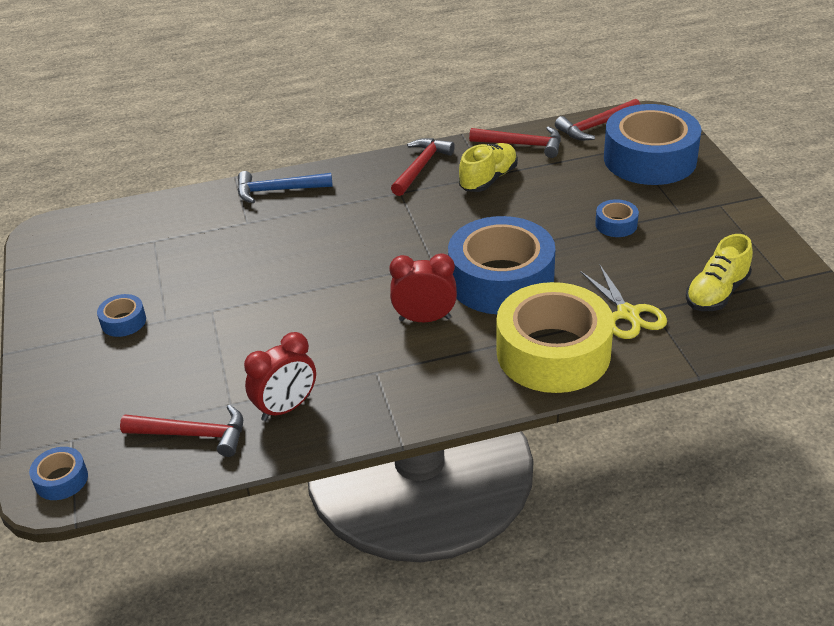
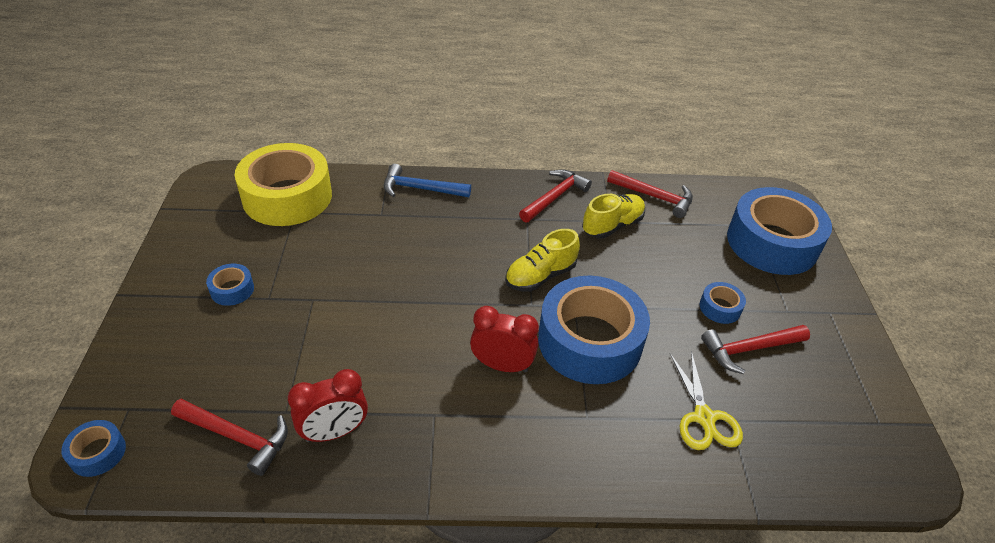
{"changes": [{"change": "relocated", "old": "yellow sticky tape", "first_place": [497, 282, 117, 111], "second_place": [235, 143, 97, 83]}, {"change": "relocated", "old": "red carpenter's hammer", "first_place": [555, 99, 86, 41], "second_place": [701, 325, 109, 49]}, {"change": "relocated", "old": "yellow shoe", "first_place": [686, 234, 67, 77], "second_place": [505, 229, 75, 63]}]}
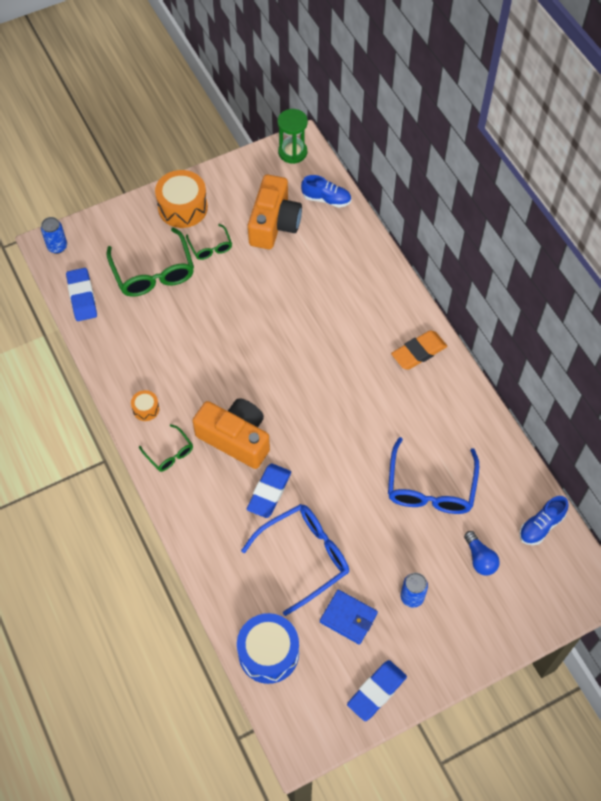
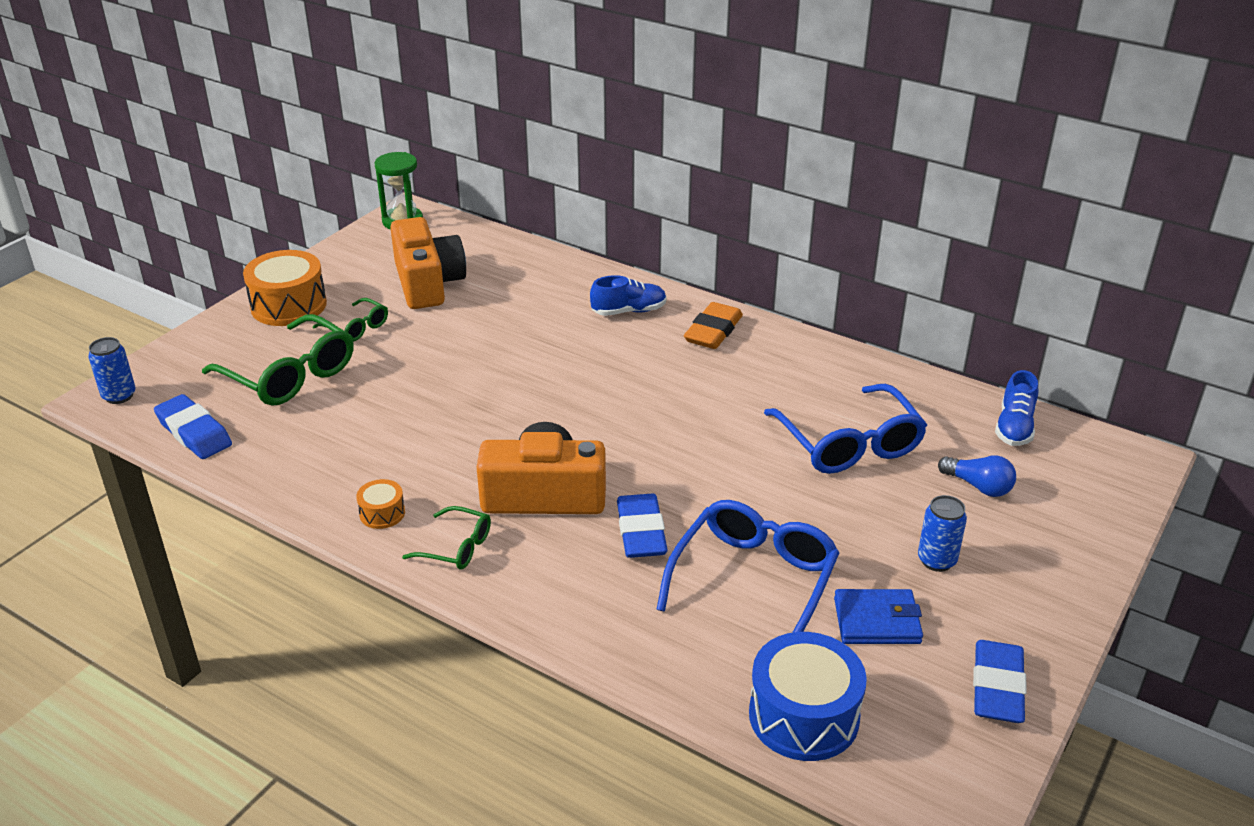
{"changes": [{"change": "relocated", "old": "cobalt shoe", "first_place": [301, 175, 50, 33], "second_place": [590, 275, 77, 41]}]}
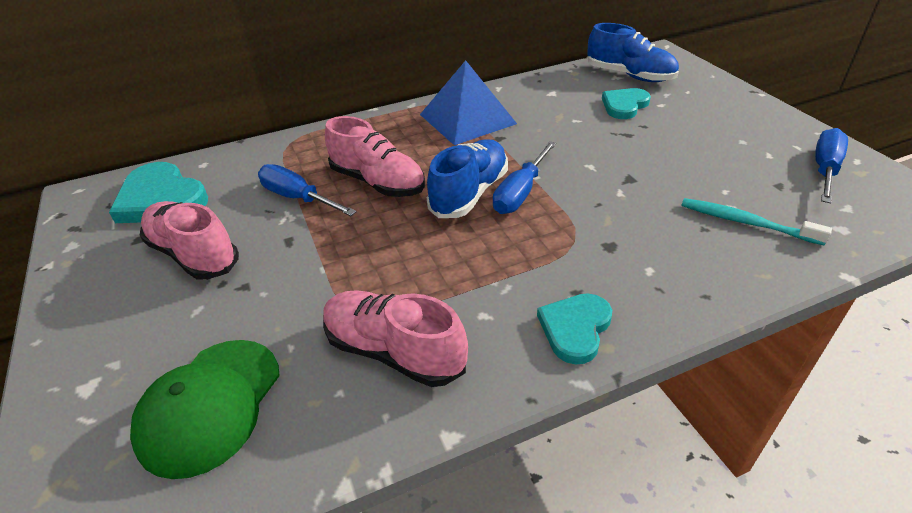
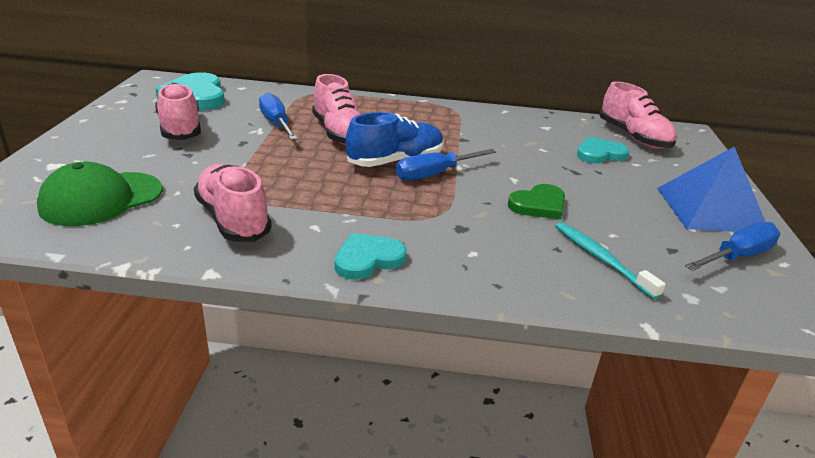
{"changes": [{"change": "appeared", "new": "green heart", "second_place": [508, 184, 57, 36]}, {"change": "relocated", "old": "cobalt pyramid", "first_place": [420, 60, 97, 85], "second_place": [657, 147, 108, 85]}, {"change": "colour", "old": "cobalt shoe", "new": "rose-pink shoe", "first_place": [587, 23, 92, 59], "second_place": [600, 81, 77, 68]}]}
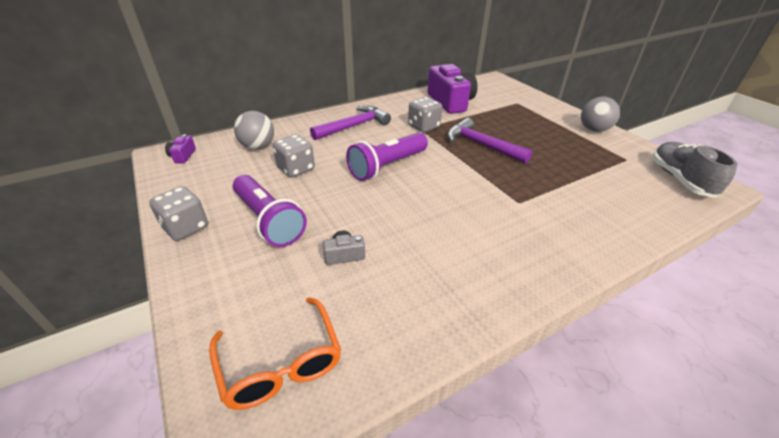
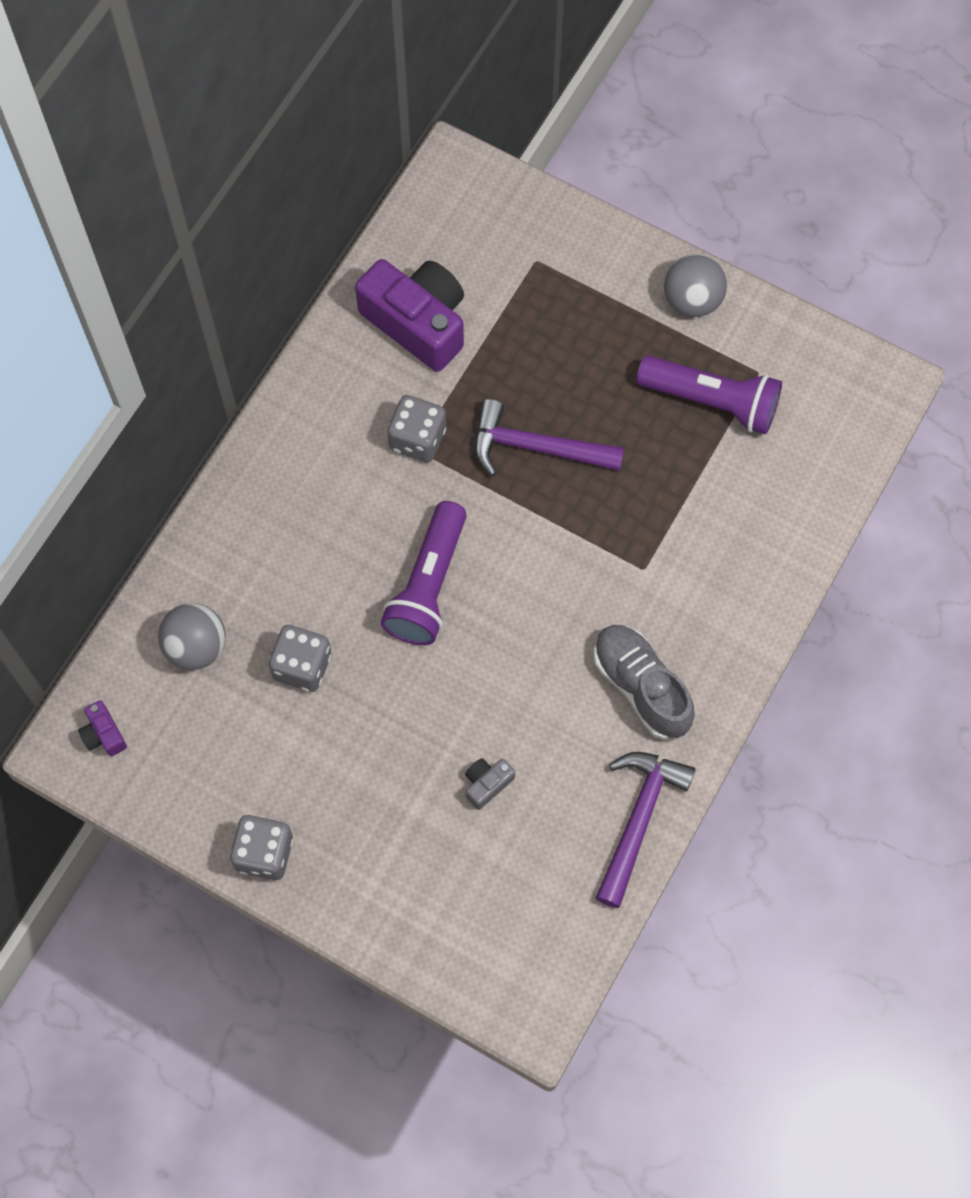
{"changes": [{"change": "missing", "old": "orange spectacles", "first_place": [209, 297, 132, 113]}, {"change": "relocated", "old": "violet flashlight", "first_place": [233, 175, 74, 72], "second_place": [636, 356, 146, 79]}, {"change": "relocated", "old": "violet carpenter's hammer", "first_place": [310, 106, 81, 34], "second_place": [596, 752, 100, 156]}, {"change": "relocated", "old": "gray shoe", "first_place": [652, 142, 85, 56], "second_place": [594, 625, 101, 115]}]}
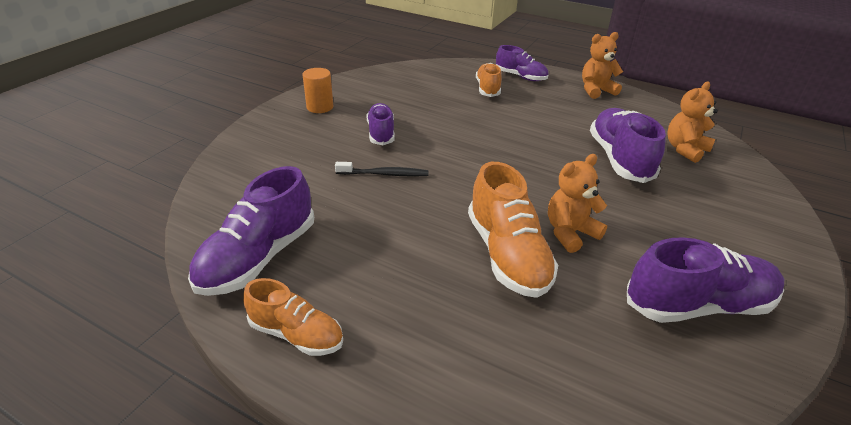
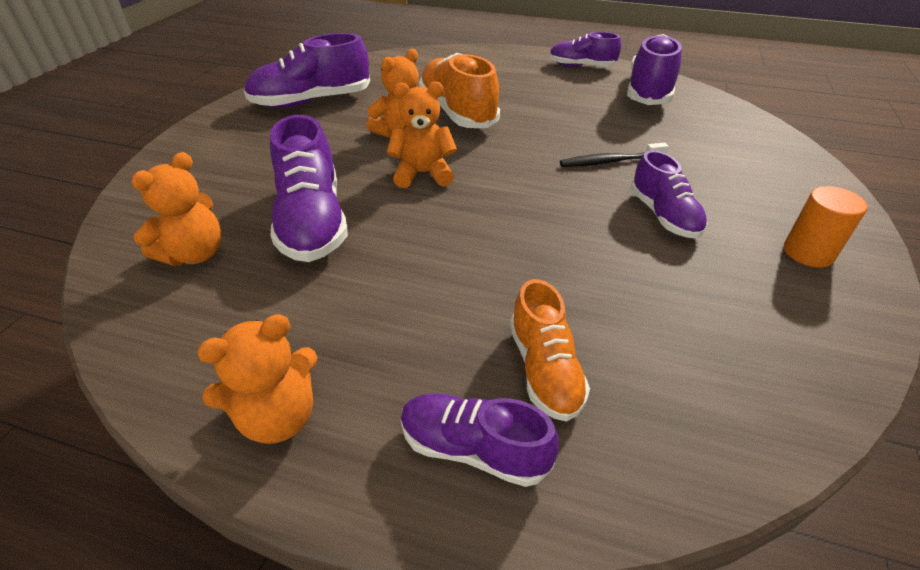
{"changes": [{"change": "appeared", "new": "orange teddy", "second_place": [387, 81, 70, 107]}, {"change": "colour", "old": "orange shoe", "new": "violet shoe", "first_place": [243, 278, 100, 78], "second_place": [549, 32, 72, 35]}]}
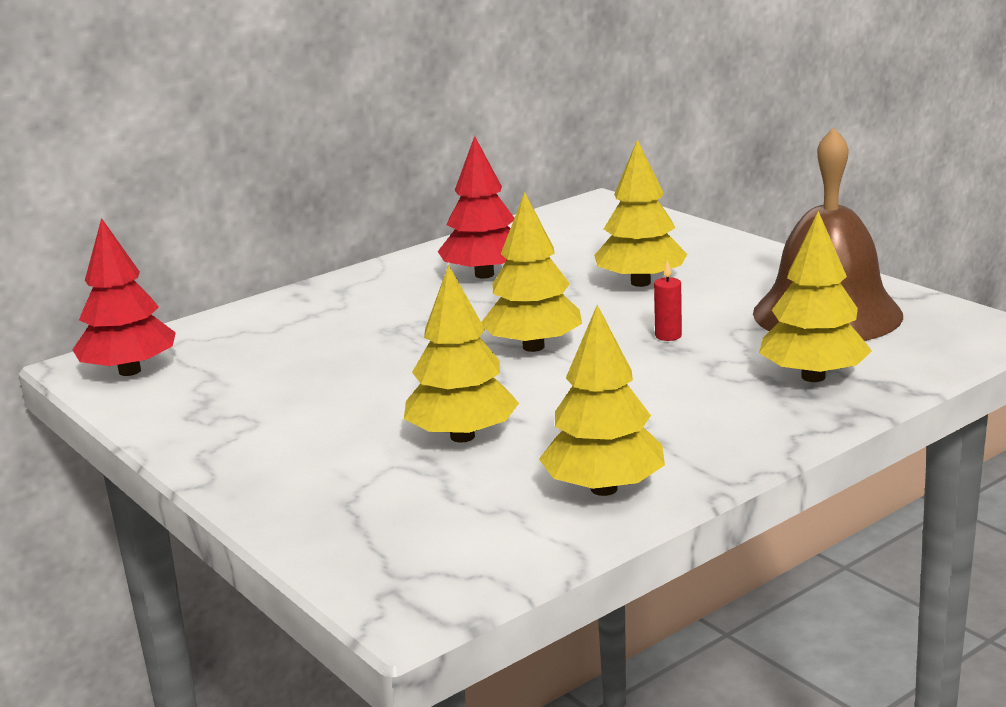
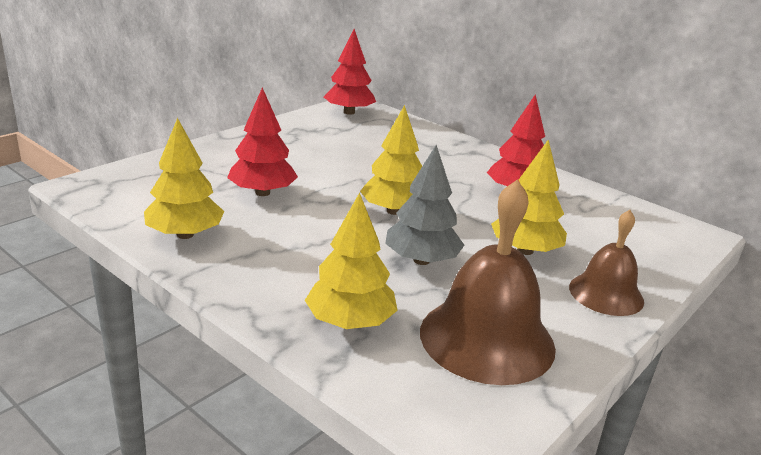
{"changes": [{"change": "appeared", "new": "dark brown school bell", "second_place": [569, 210, 75, 106]}, {"change": "exchanged", "old": "red pillar candle", "new": "gray fir tree", "first_place": [654, 260, 28, 81], "second_place": [385, 145, 79, 120]}, {"change": "colour", "old": "yellow fir tree", "new": "red fir tree", "first_place": [404, 264, 115, 179], "second_place": [227, 87, 71, 109]}]}
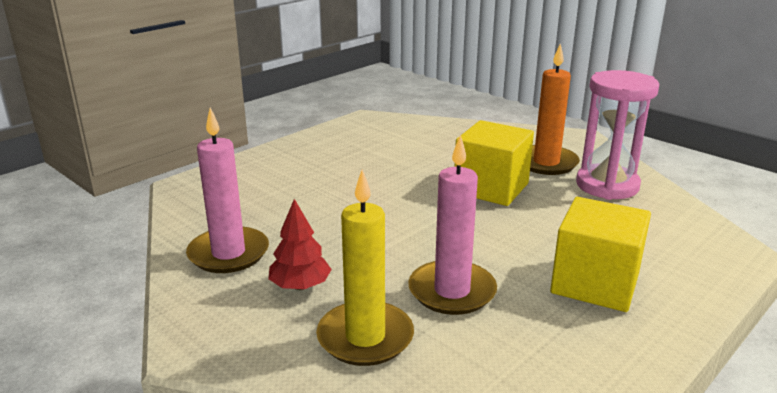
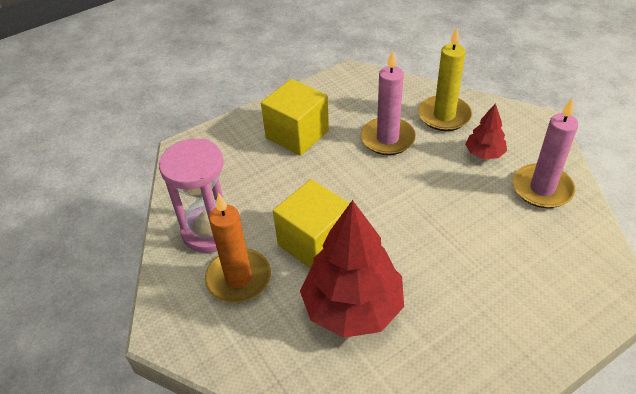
{"changes": [{"change": "appeared", "new": "red fir tree", "second_place": [300, 200, 104, 138]}]}
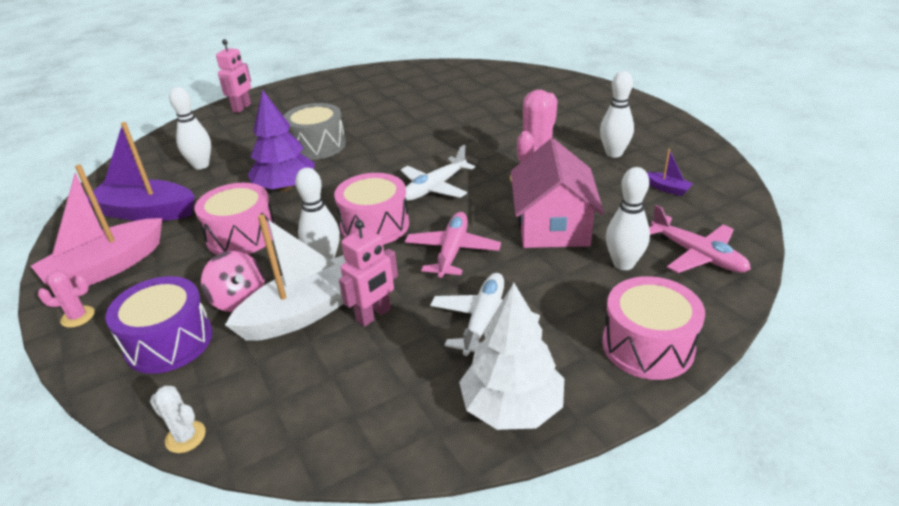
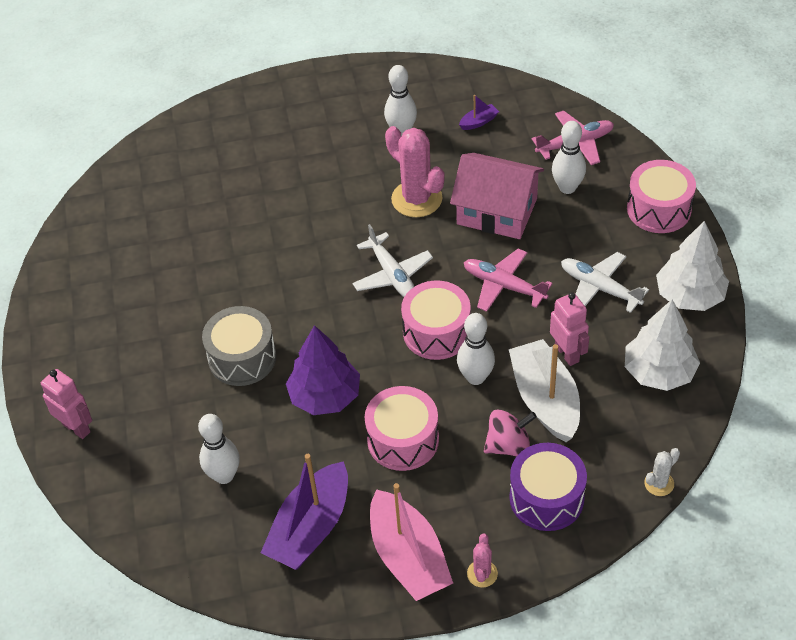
{"changes": [{"change": "appeared", "new": "white fir tree", "second_place": [625, 300, 75, 91]}]}
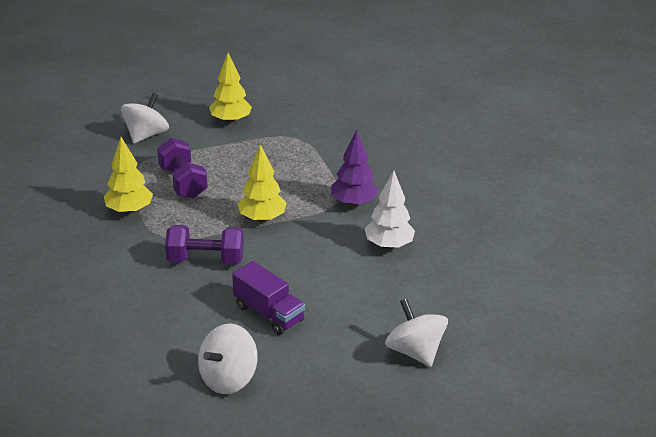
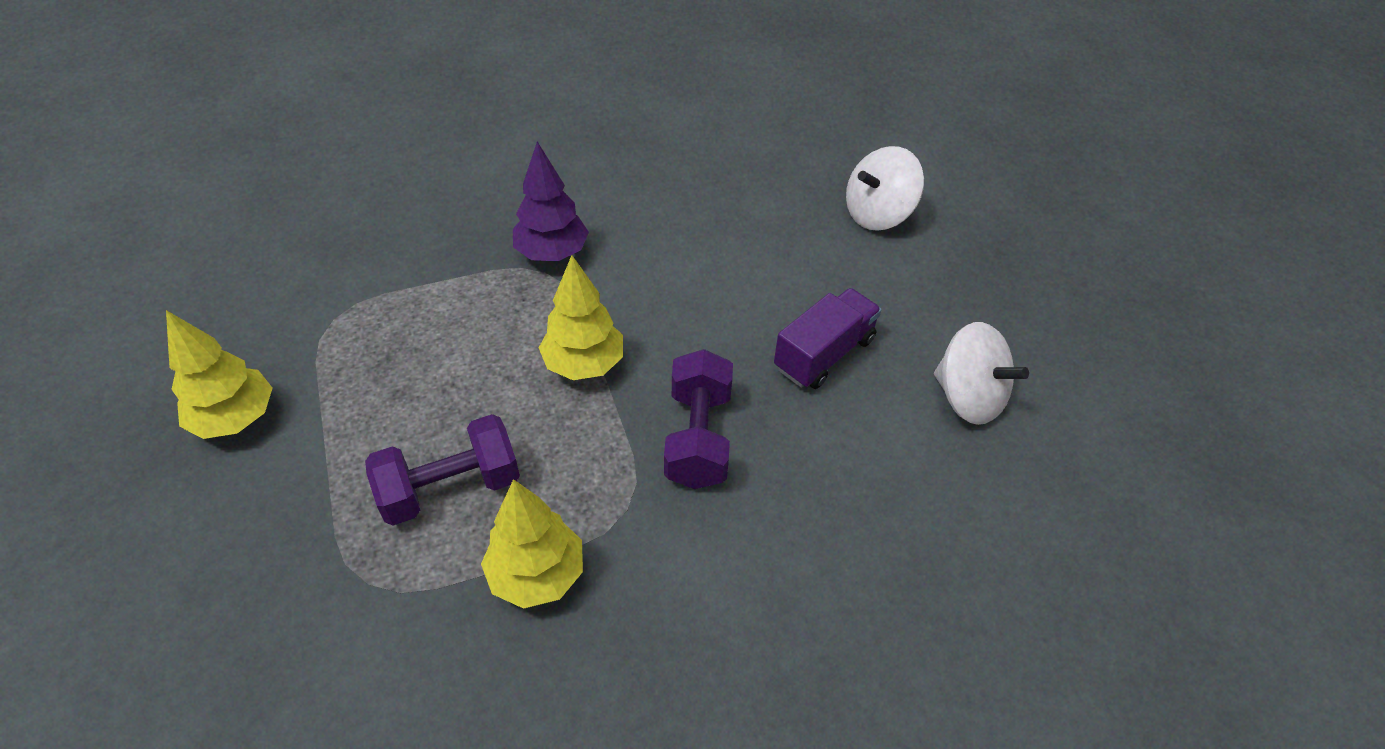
{"changes": [{"change": "missing", "old": "white spinning top", "first_place": [121, 93, 48, 50]}, {"change": "missing", "old": "white fir tree", "first_place": [365, 170, 50, 79]}]}
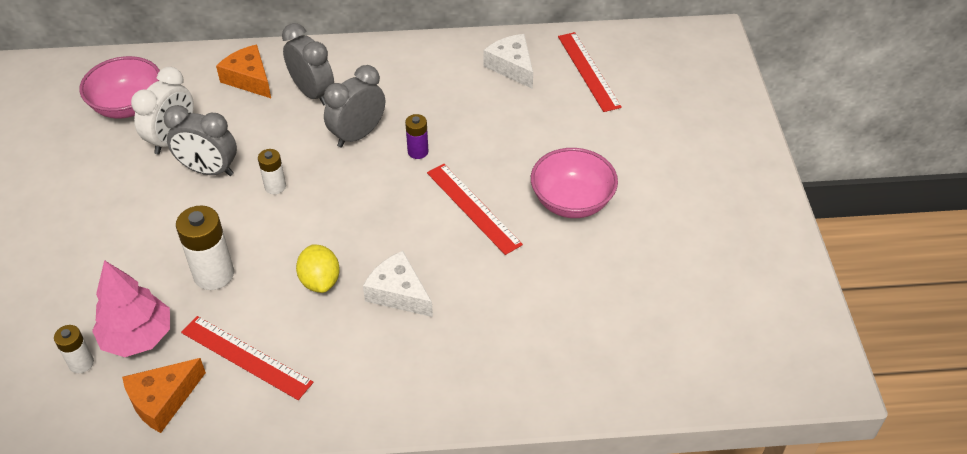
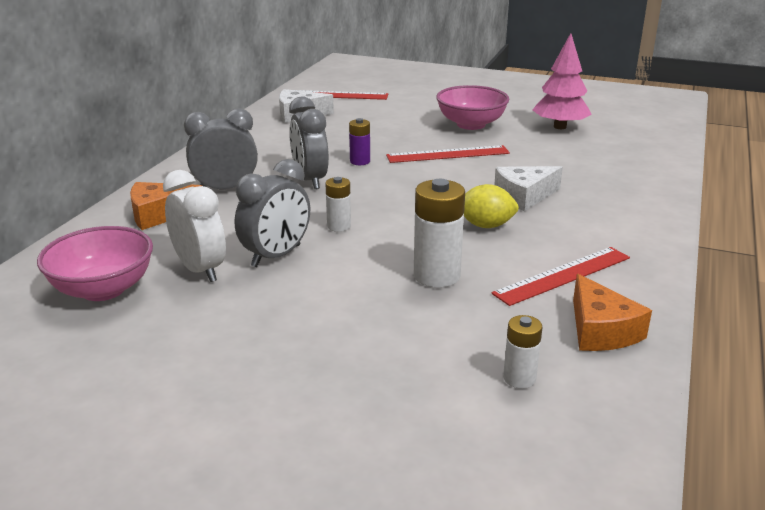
{"changes": [{"change": "relocated", "old": "rose-pink fir tree", "first_place": [92, 260, 78, 97], "second_place": [533, 33, 59, 96]}]}
